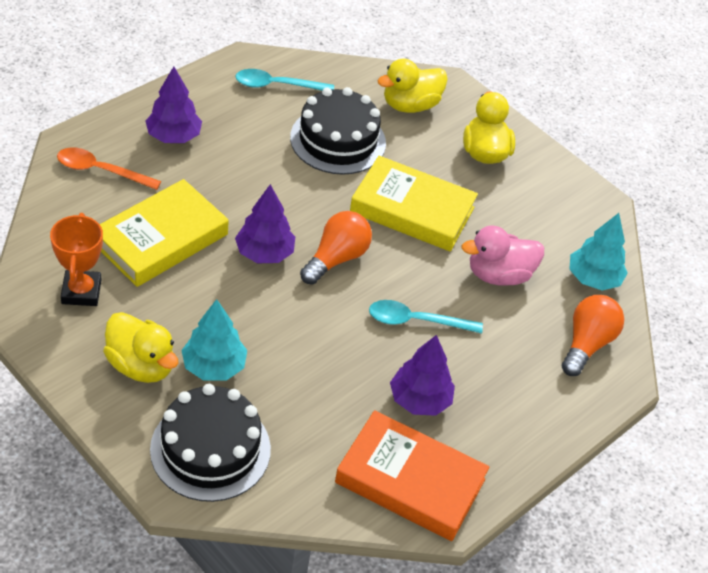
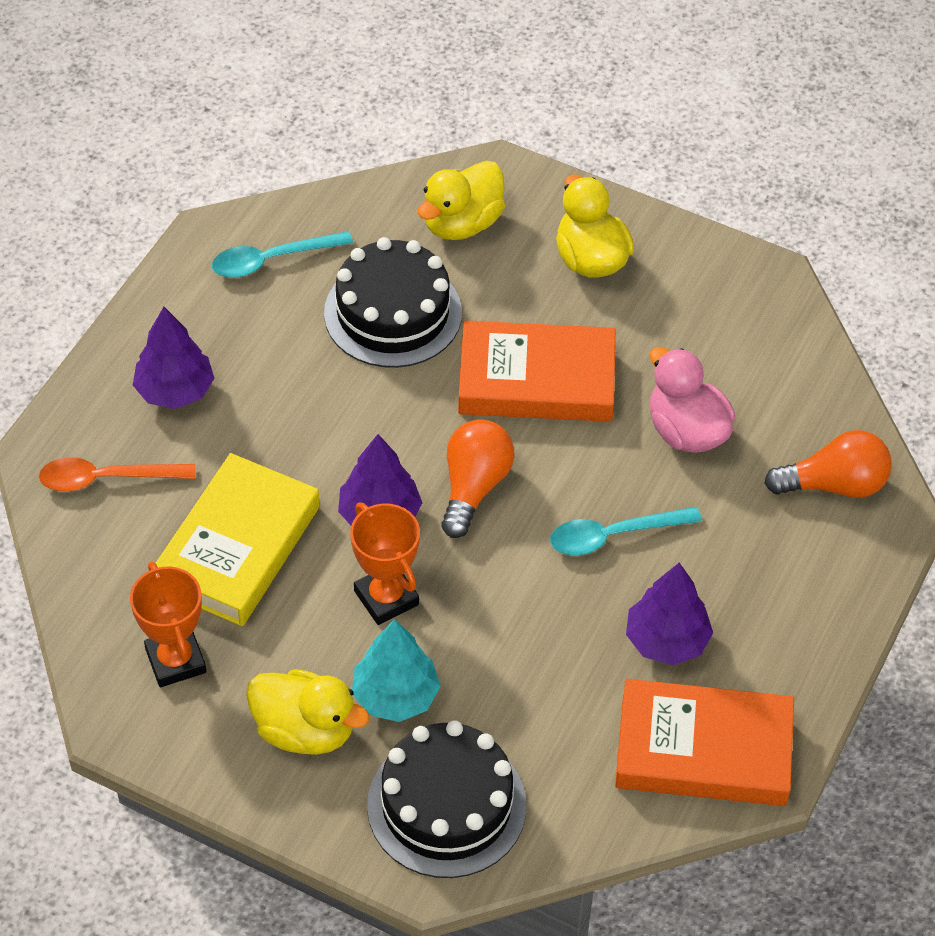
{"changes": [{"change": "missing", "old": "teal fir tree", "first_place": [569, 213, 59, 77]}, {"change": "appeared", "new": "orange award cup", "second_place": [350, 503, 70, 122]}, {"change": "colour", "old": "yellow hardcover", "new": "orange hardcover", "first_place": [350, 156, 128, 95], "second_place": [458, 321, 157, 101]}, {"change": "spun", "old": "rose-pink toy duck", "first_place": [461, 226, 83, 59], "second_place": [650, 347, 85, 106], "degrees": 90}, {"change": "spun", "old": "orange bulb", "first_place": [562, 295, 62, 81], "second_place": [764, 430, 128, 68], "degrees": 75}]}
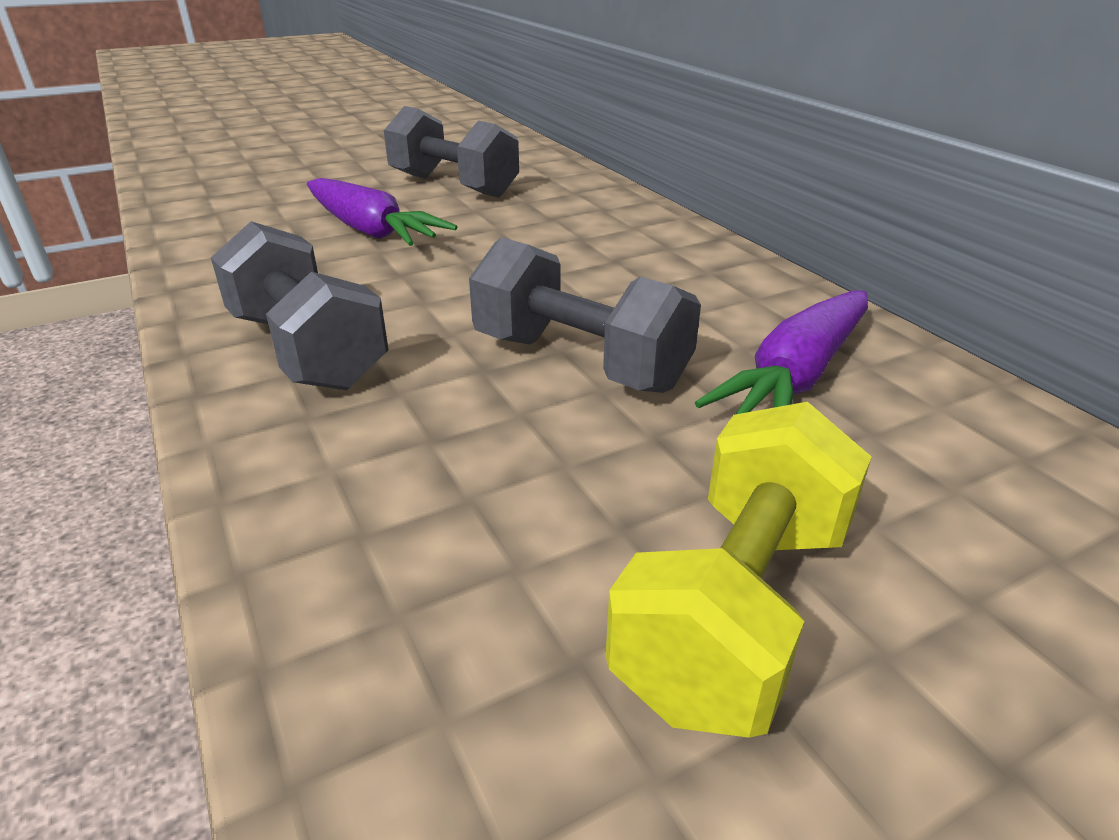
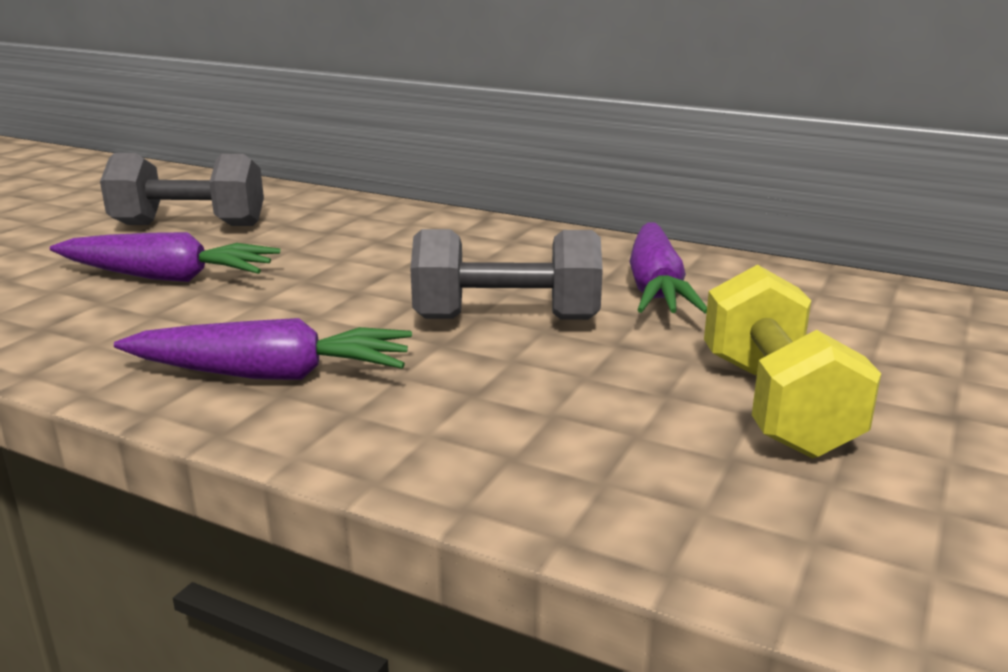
{"changes": [{"change": "exchanged", "old": "gray free weight", "new": "violet root vegetable", "first_place": [211, 221, 178, 169], "second_place": [114, 318, 298, 62]}]}
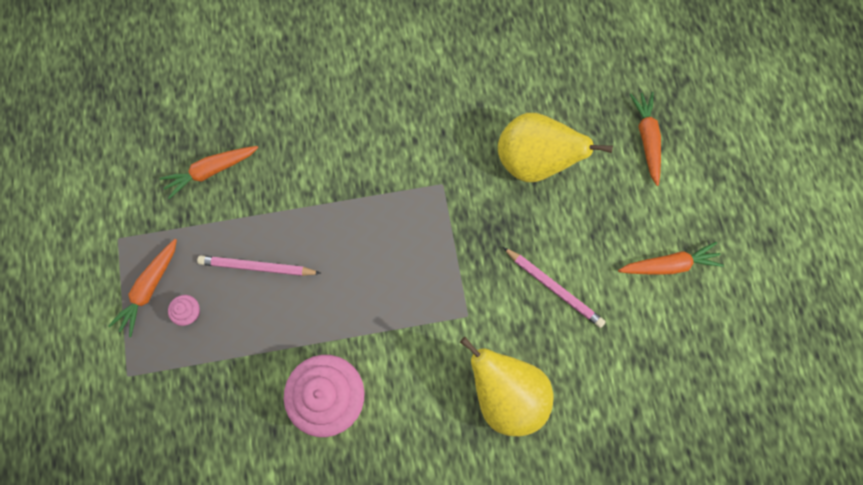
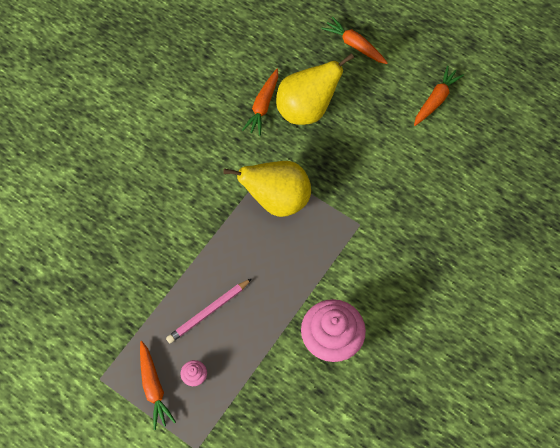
{"changes": [{"change": "missing", "old": "rose-pink wooden pencil", "first_place": [503, 247, 103, 81]}, {"change": "relocated", "old": "orange root vegetable", "first_place": [159, 146, 99, 53], "second_place": [242, 69, 36, 67]}, {"change": "relocated", "old": "yellow toy pear", "first_place": [460, 337, 93, 99], "second_place": [223, 161, 88, 56]}]}
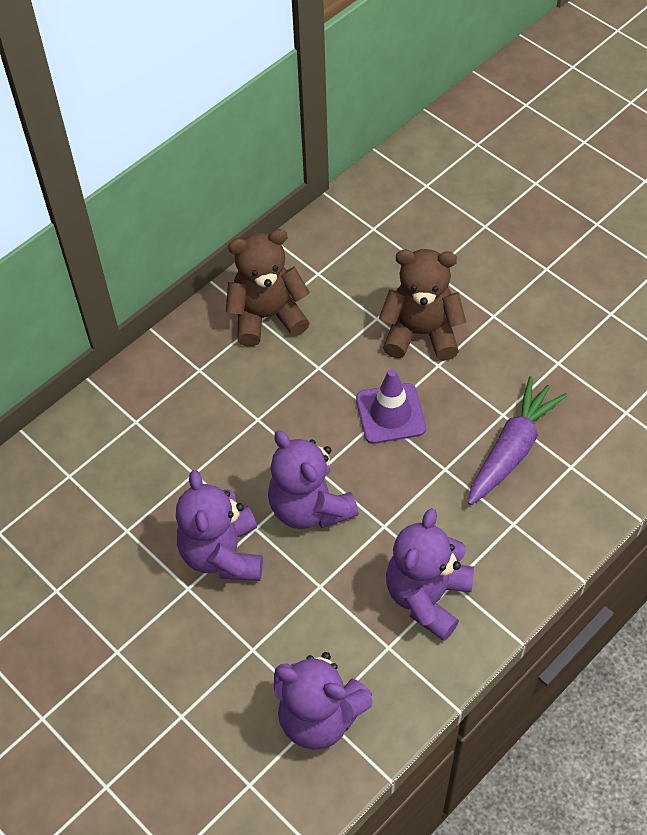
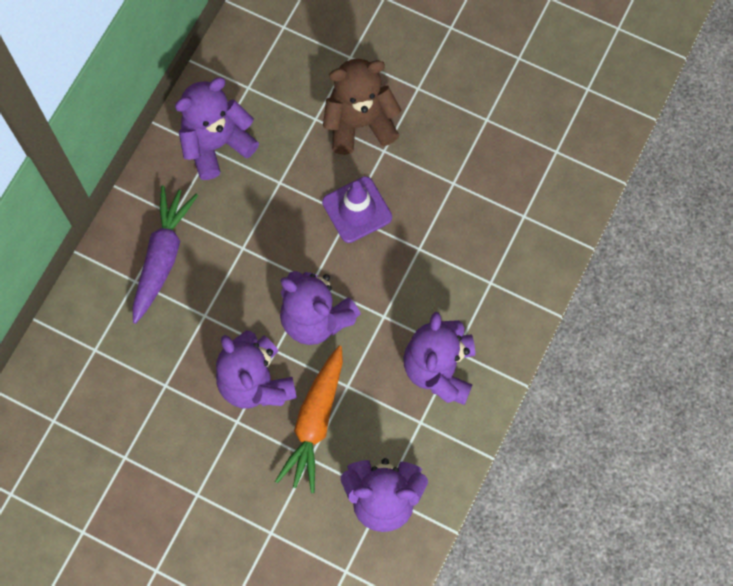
{"changes": [{"change": "appeared", "new": "orange root vegetable", "second_place": [275, 346, 68, 147]}, {"change": "relocated", "old": "violet root vegetable", "first_place": [468, 377, 99, 128], "second_place": [133, 186, 65, 138]}, {"change": "colour", "old": "dark brown teddy", "new": "violet teddy", "first_place": [226, 229, 84, 118], "second_place": [175, 77, 84, 103]}]}
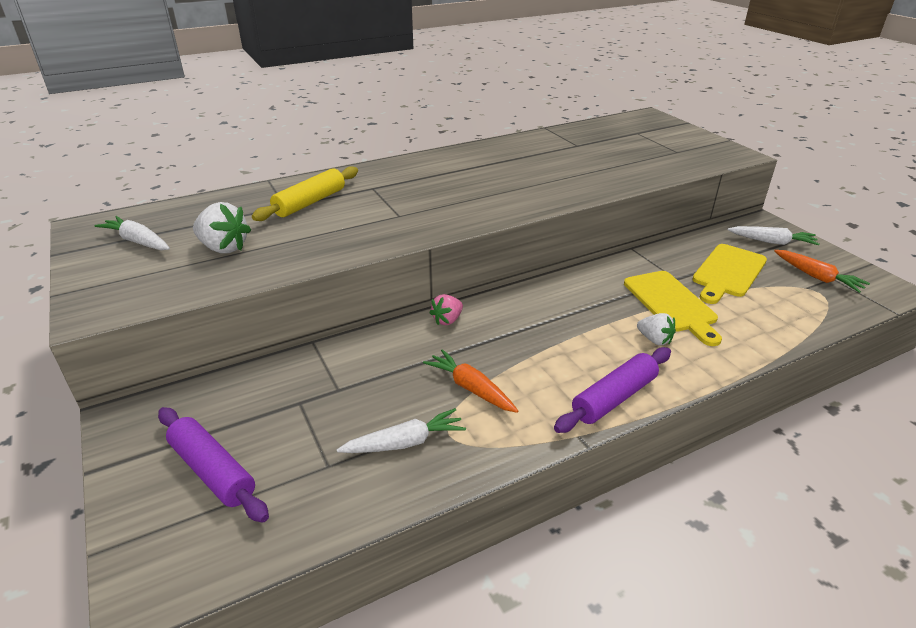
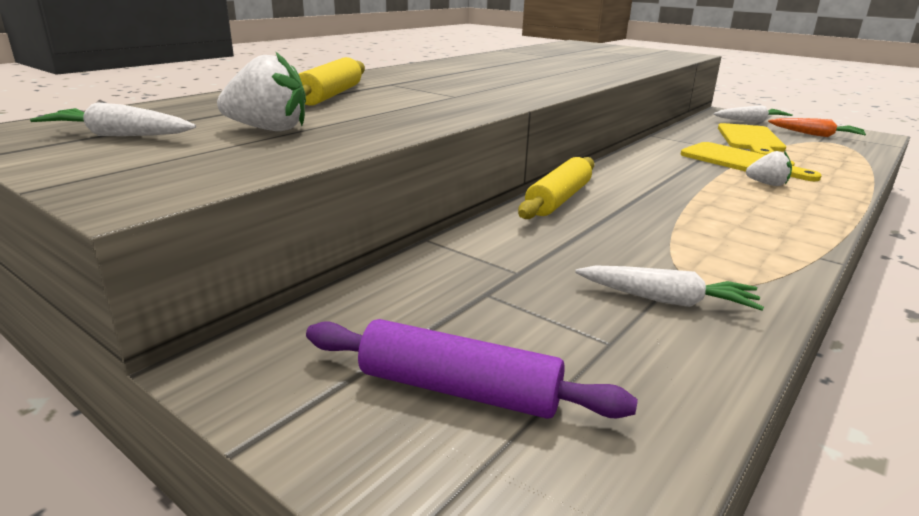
{"changes": [{"change": "missing", "old": "orange root vegetable", "first_place": [423, 349, 95, 64]}, {"change": "missing", "old": "violet dough roller", "first_place": [554, 347, 117, 86]}, {"change": "exchanged", "old": "rose-pink toy strawberry", "new": "yellow dough roller", "first_place": [429, 294, 34, 31], "second_place": [518, 157, 77, 62]}, {"change": "spun", "old": "white root vegetable", "first_place": [337, 408, 129, 45], "second_place": [575, 265, 189, 46], "degrees": 60}]}
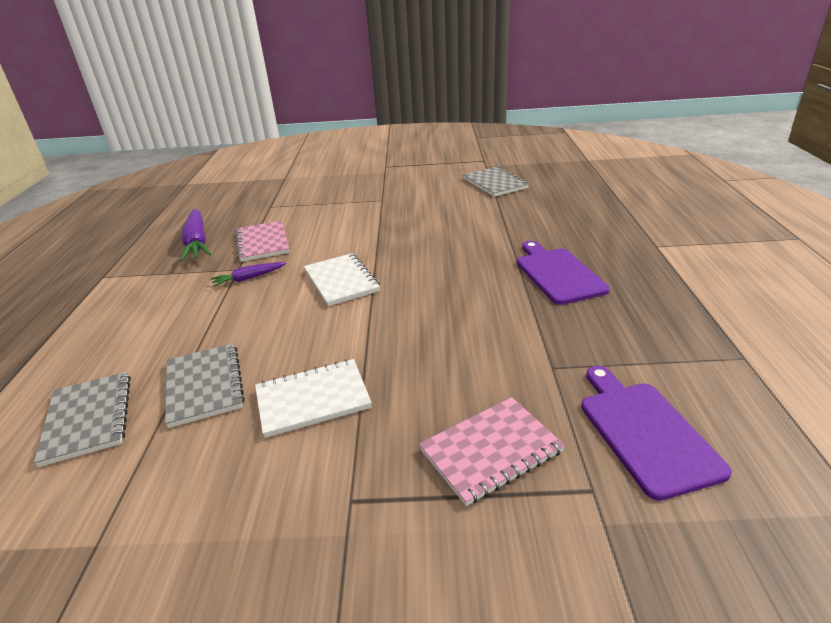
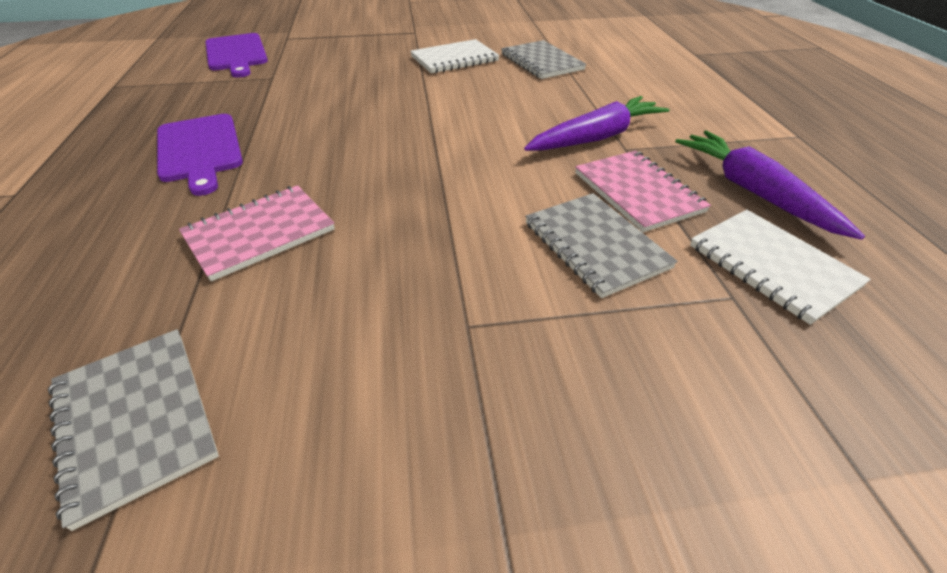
{"changes": [{"change": "relocated", "old": "gray notepad", "first_place": [34, 372, 97, 95], "second_place": [525, 193, 153, 105]}, {"change": "relocated", "old": "white notepad", "first_place": [304, 253, 76, 53], "second_place": [690, 210, 181, 115]}, {"change": "relocated", "old": "rose-pink notepad", "first_place": [419, 397, 146, 109], "second_place": [179, 185, 156, 96]}, {"change": "size", "old": "violet root vegetable", "first_place": [211, 262, 75, 25], "second_place": [524, 96, 146, 55], "factor": 1.8}]}
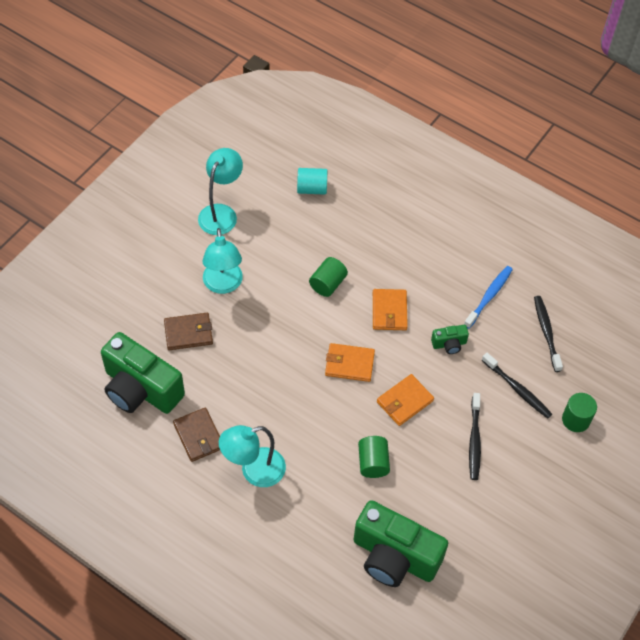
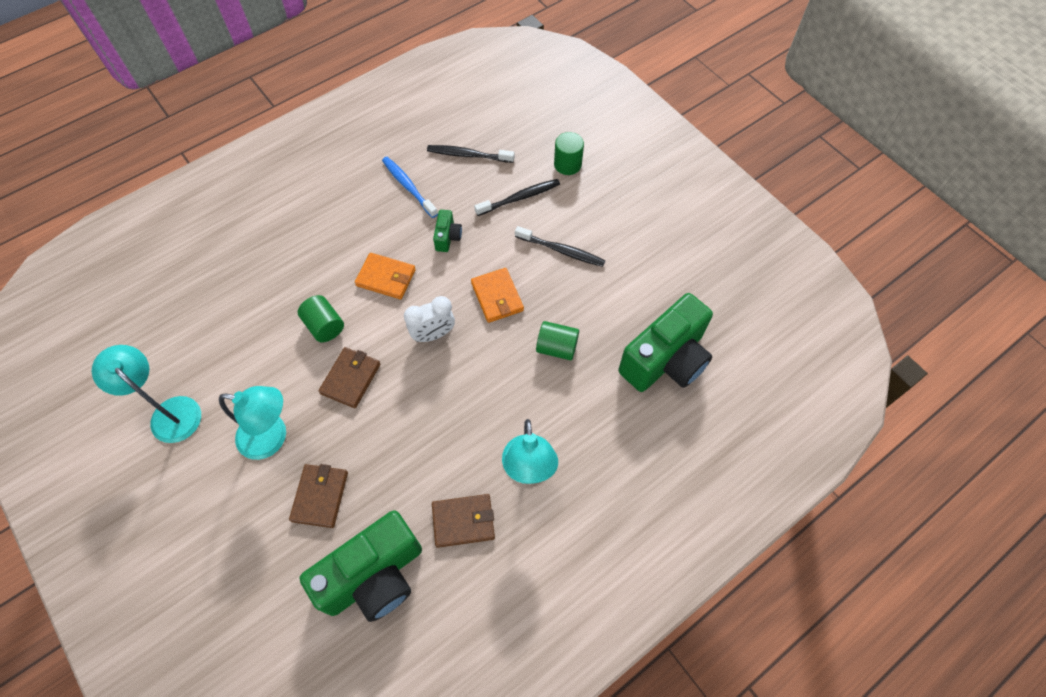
{"changes": [{"change": "missing", "old": "teal solid cylinder", "first_place": [297, 168, 30, 27]}, {"change": "appeared", "new": "dark brown card wallet", "second_place": [319, 347, 62, 61]}, {"change": "exchanged", "old": "orange card wallet", "new": "white bedside clock", "first_place": [325, 343, 50, 39], "second_place": [404, 296, 51, 46]}]}
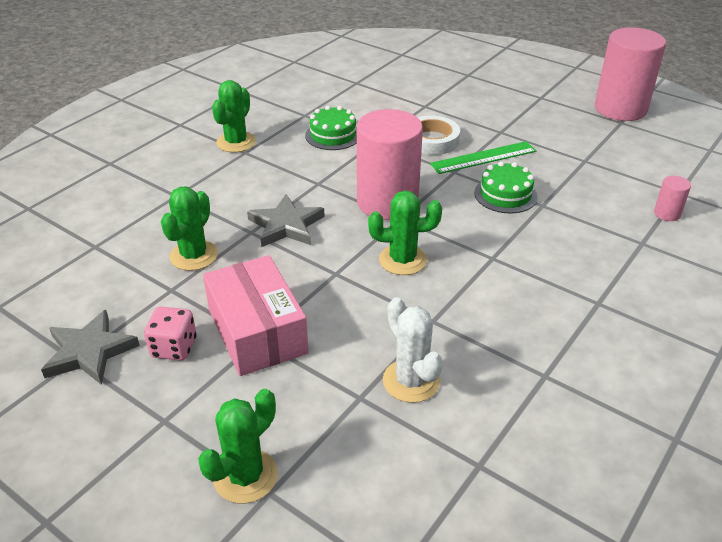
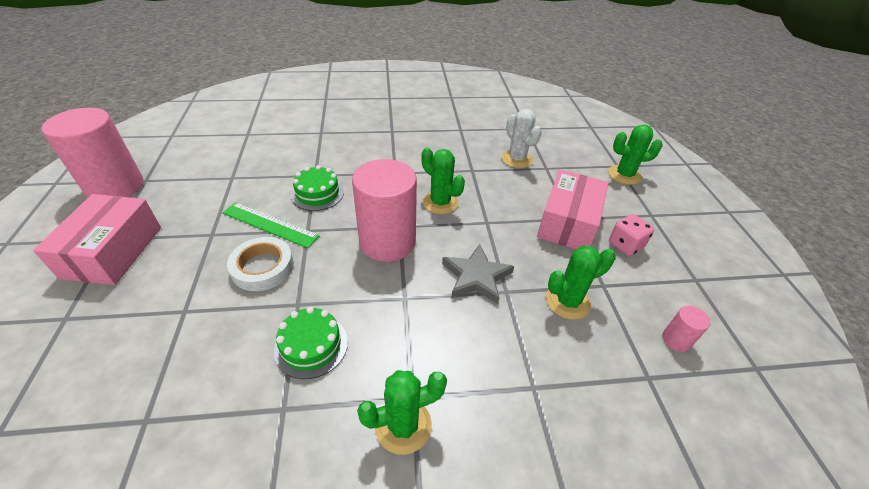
{"changes": [{"change": "missing", "old": "gray five-pointed star", "first_place": [41, 310, 99, 75]}, {"change": "appeared", "new": "rose-pink box", "second_place": [33, 194, 128, 91]}, {"change": "relocated", "old": "rose-pink solid cylinder", "first_place": [654, 176, 37, 45], "second_place": [662, 306, 48, 46]}, {"change": "spun", "old": "white cactus", "first_place": [383, 297, 60, 106], "second_place": [501, 109, 41, 59], "degrees": -45}]}
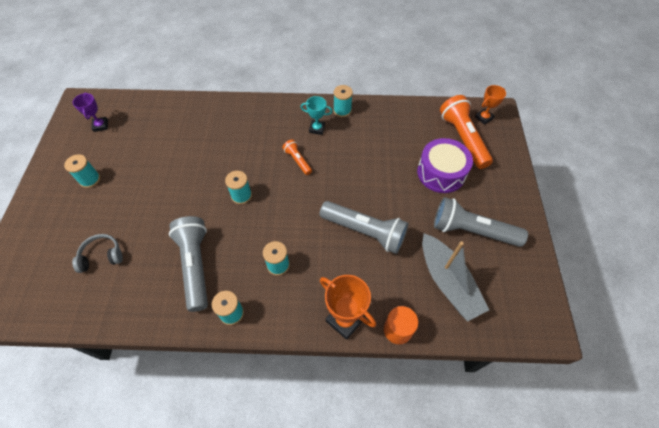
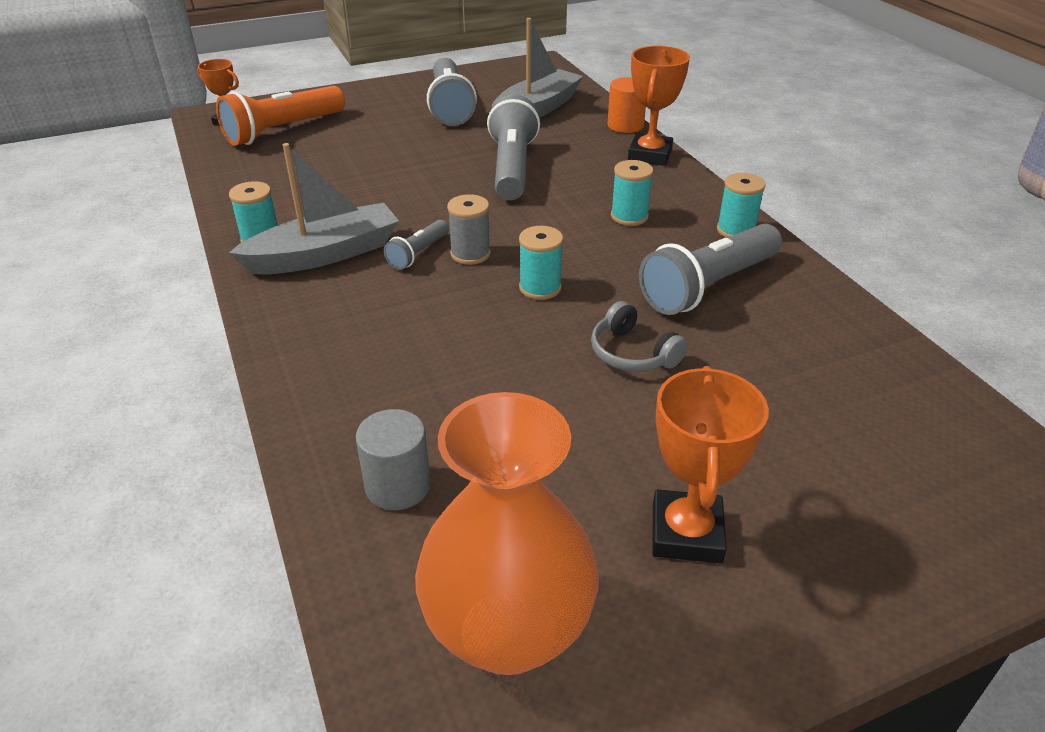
{"changes": [{"change": "missing", "old": "violet toy drum", "first_place": [417, 138, 56, 55]}, {"change": "appeared", "new": "gray solid cylinder", "second_place": [356, 409, 75, 101]}, {"change": "appeared", "new": "gray spool", "second_place": [447, 194, 44, 71]}, {"change": "relocated", "old": "gray headphones", "first_place": [72, 234, 51, 39], "second_place": [591, 301, 97, 71]}, {"change": "exchanged", "old": "teal spool", "new": "orange award cup", "first_place": [64, 154, 36, 34], "second_place": [652, 366, 117, 197]}, {"change": "exchanged", "old": "violet award cup", "new": "orange tall vase", "first_place": [73, 92, 35, 40], "second_place": [415, 392, 184, 283]}, {"change": "exchanged", "old": "teal award cup", "new": "gray boat", "first_place": [301, 96, 32, 39], "second_place": [229, 143, 170, 131]}, {"change": "colour", "old": "orange flashlight", "new": "gray flashlight", "first_place": [282, 139, 30, 36], "second_place": [384, 220, 65, 50]}]}
